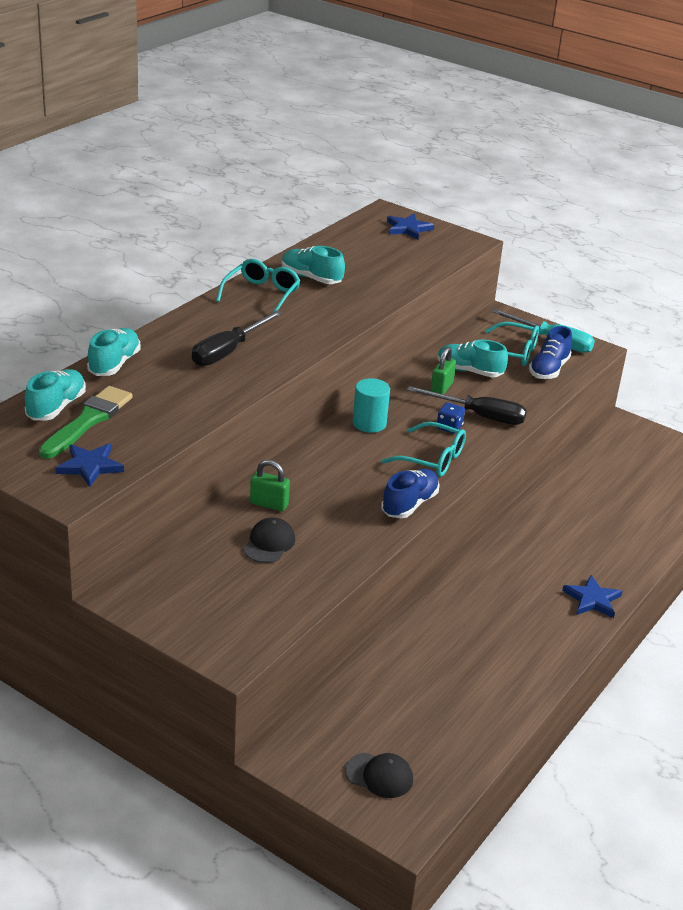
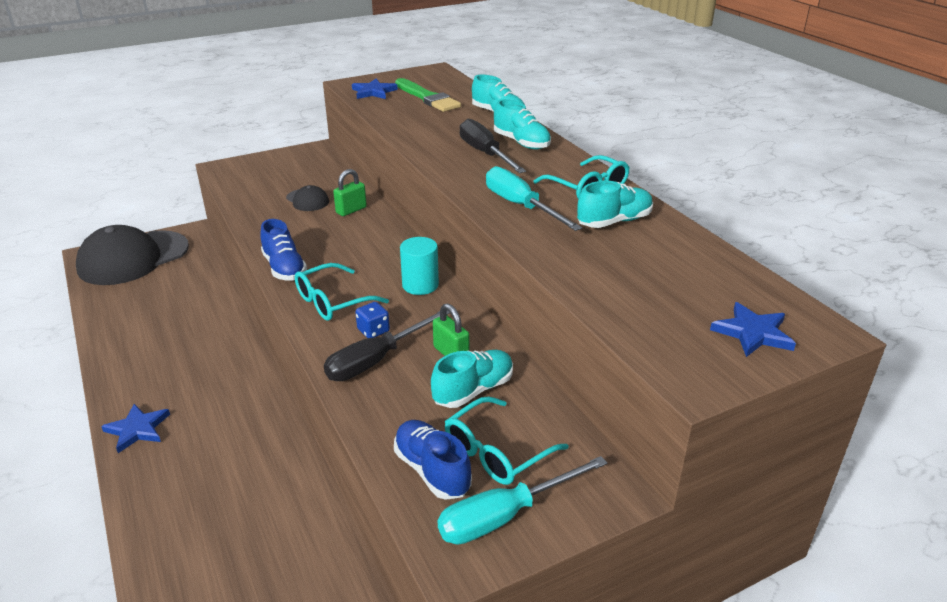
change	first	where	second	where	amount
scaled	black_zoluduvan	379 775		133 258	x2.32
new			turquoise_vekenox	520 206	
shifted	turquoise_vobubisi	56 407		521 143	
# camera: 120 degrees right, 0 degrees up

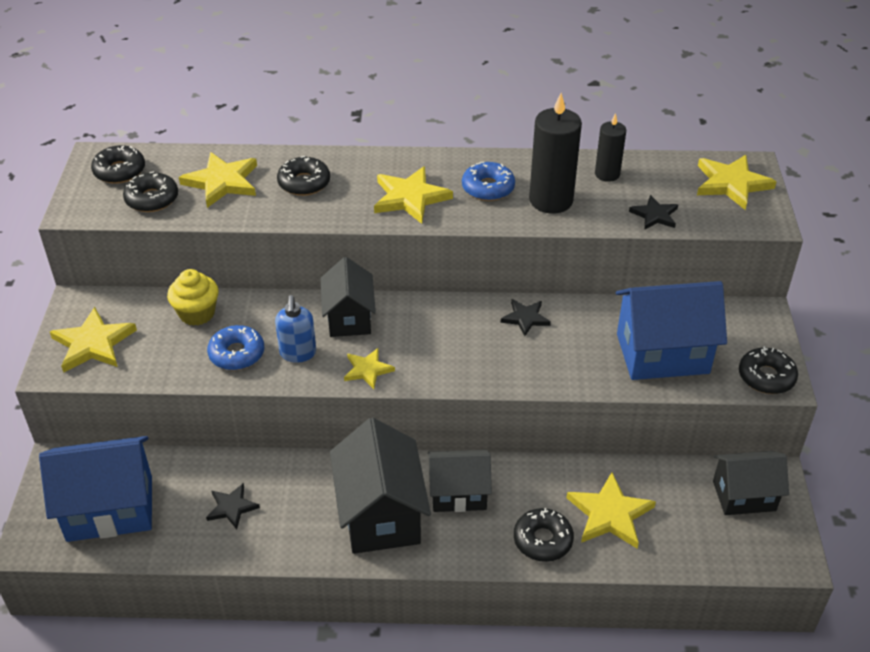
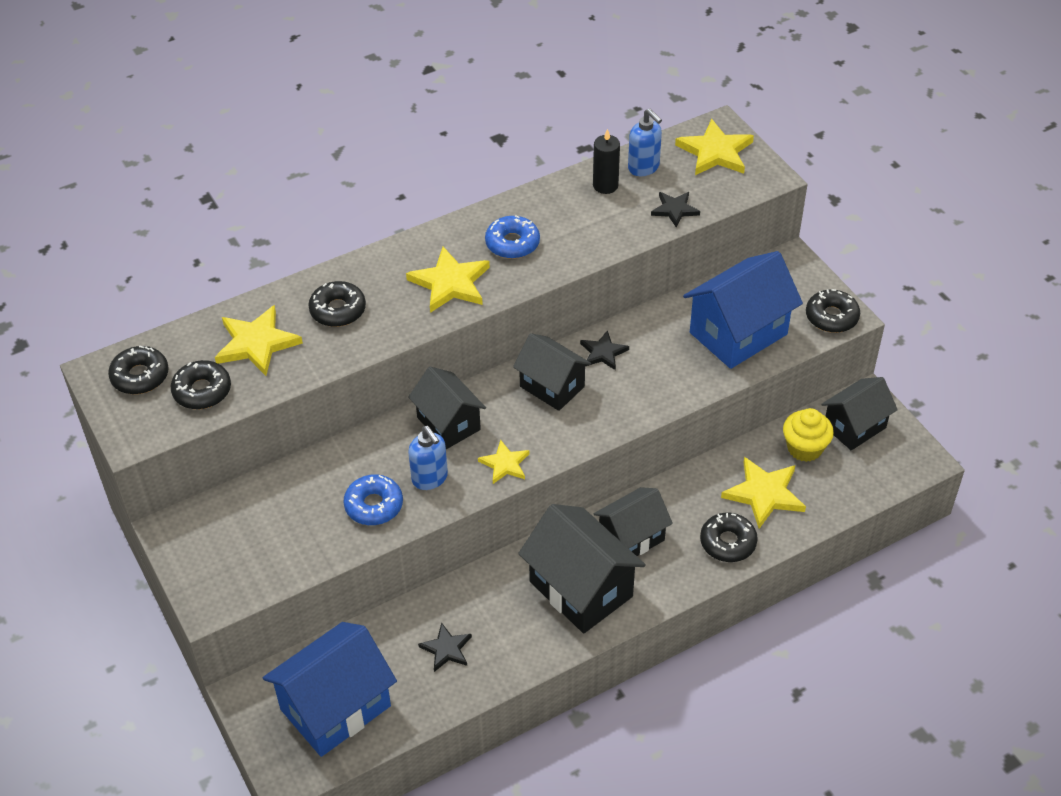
change	first	where	second	where	amount
new			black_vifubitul	552 387	
new			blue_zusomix	644 168	
shifted	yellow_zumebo	197 313		804 448	
gone	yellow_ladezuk	93 343			
gone	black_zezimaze	551 200			
# camera: 30 degrees left, 5 degrees up

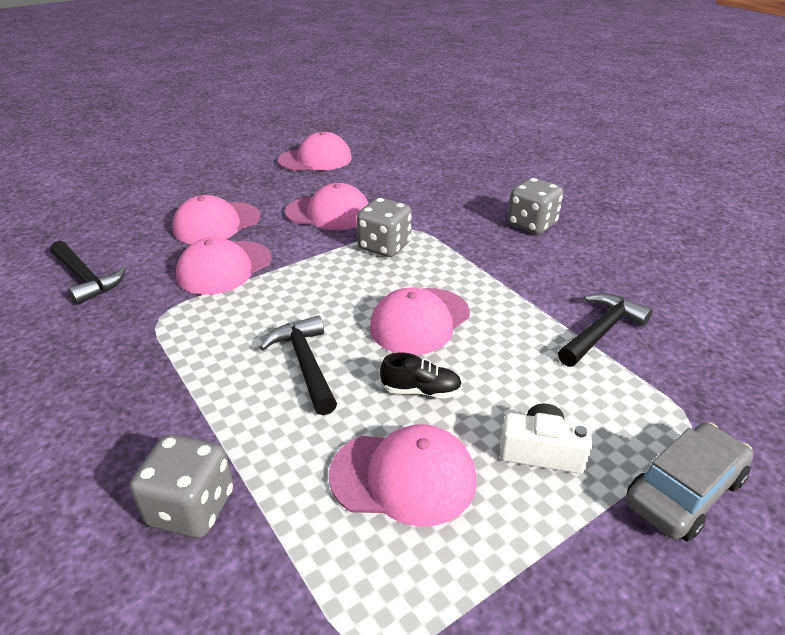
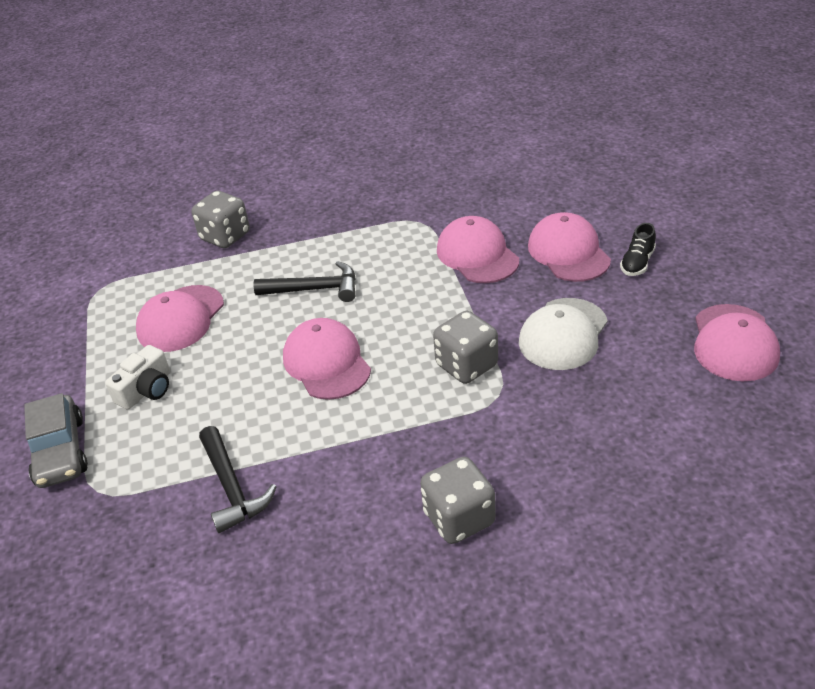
change	first	where	second	where	amount
repainted	pink_zoluduvan	328 213	white_zoluduvan	563 334	
shifted	black_vobubisi	421 390		637 263	
gone	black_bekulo	86 279			
# camera: 115 degrees right, 5 degrees up

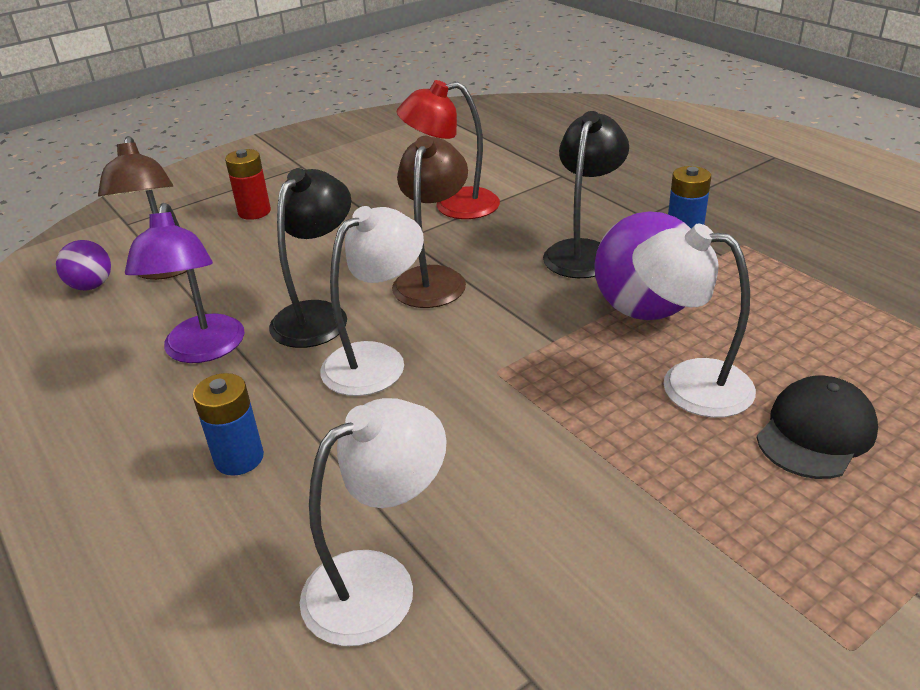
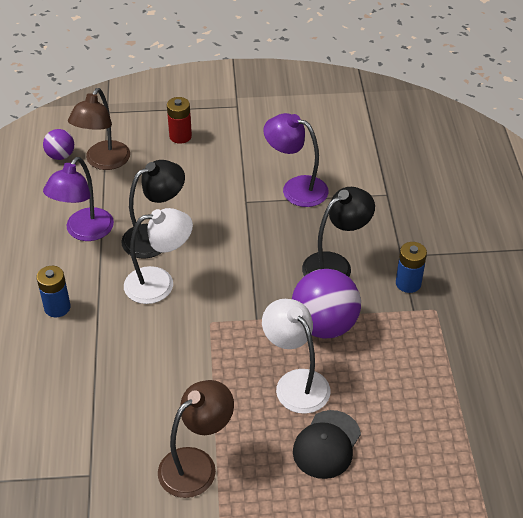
change	first	where	second	where	amount
shifted	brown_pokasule	433 278		196 464	
repainted	red_pokasule	453 206	purple_pokasule	296 188	
rotated	black_zoluduvan	816 432		327 444	135 degrees clockwise
gone	white_pokasule	379 583			
# camera: 30 degrees right, 10 degrees up

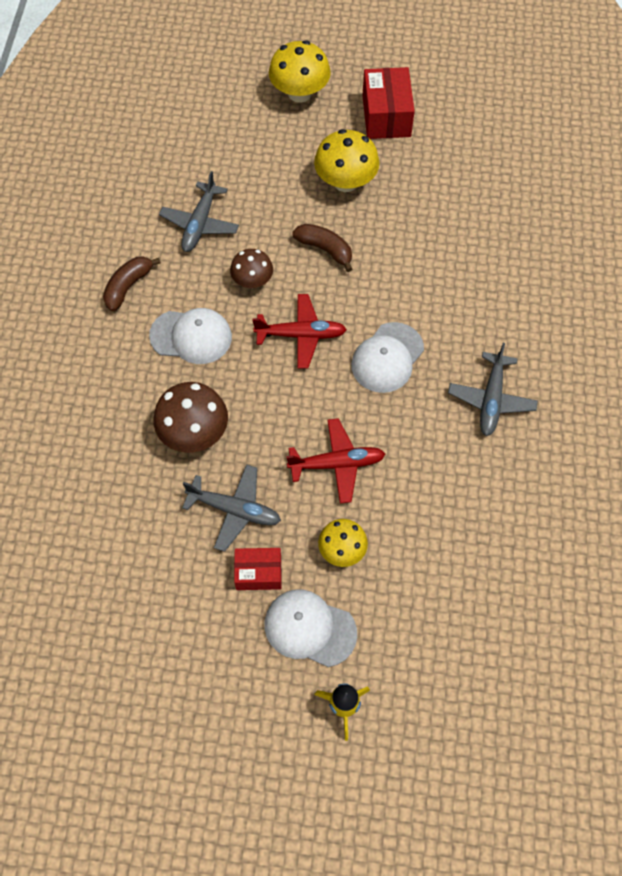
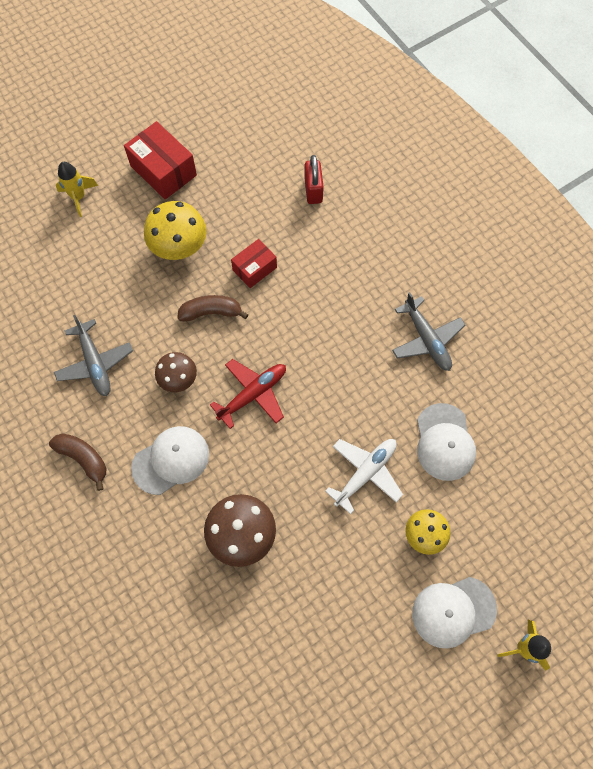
change	first	where	second	where	amount
rotated	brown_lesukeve	128 286		83 458	135 degrees clockwise
swapped	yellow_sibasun	299 93	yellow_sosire	78 197	
shifted	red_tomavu	258 573		254 269	
new			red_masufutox	313 190	
repainted	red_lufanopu	337 464	white_lufanopu	365 473	
shifted	white_zoluduvan	387 358		444 442	
gone	grey_lufanopu	235 510			
# camera: 40 degrees left, 5 degrees up

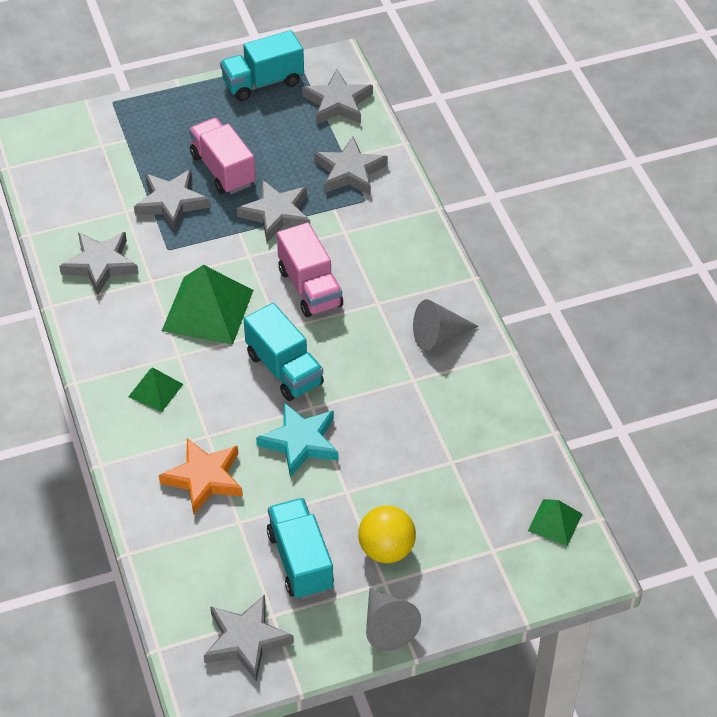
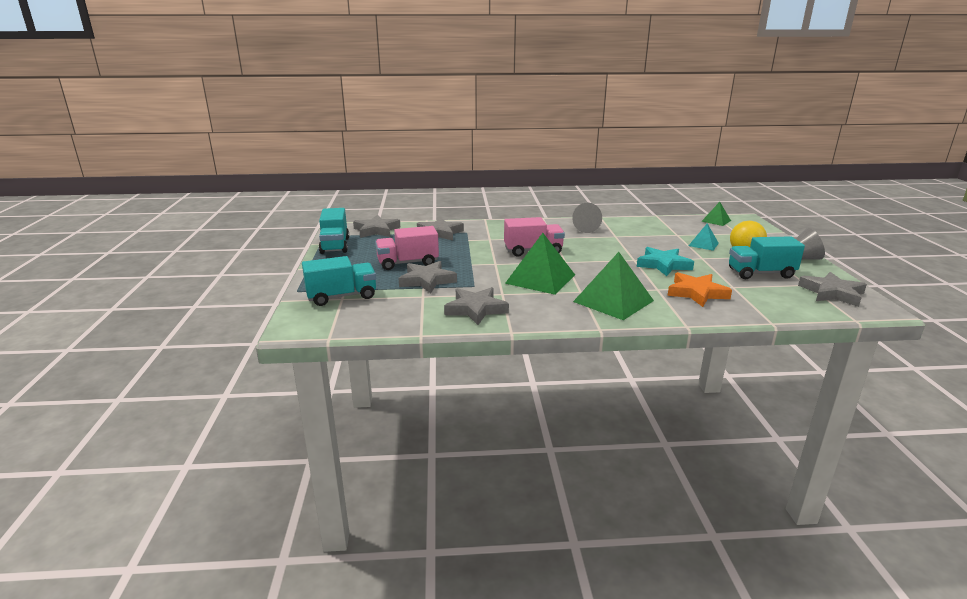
change	first	where	second	where	amount
shifted	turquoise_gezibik	284 369		342 296	
scaled	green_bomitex	155 390		613 301	x1.91
new			turquoise_bomitex	703 244	
gone	grey_ladezuk	276 214			
# camera: 75 degrees left, 25 degrees down

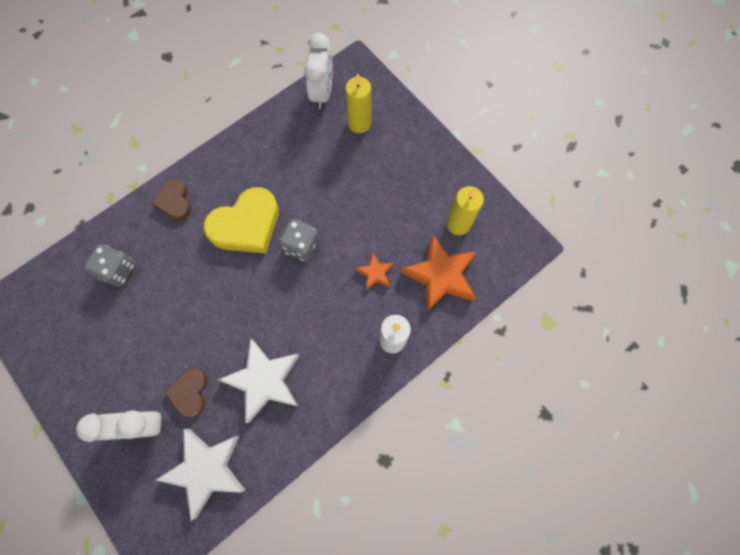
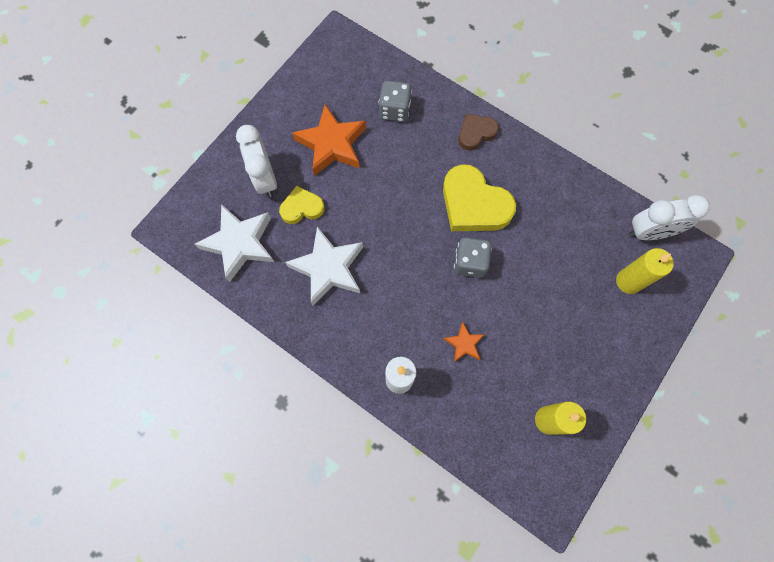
change	first	where	second	where	amount
repainted	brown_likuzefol	190 392	yellow_likuzefol	302 208	
shifted	orange_ladezuk	440 276		332 144	
# camera: 75 degrees right, 0 degrees up

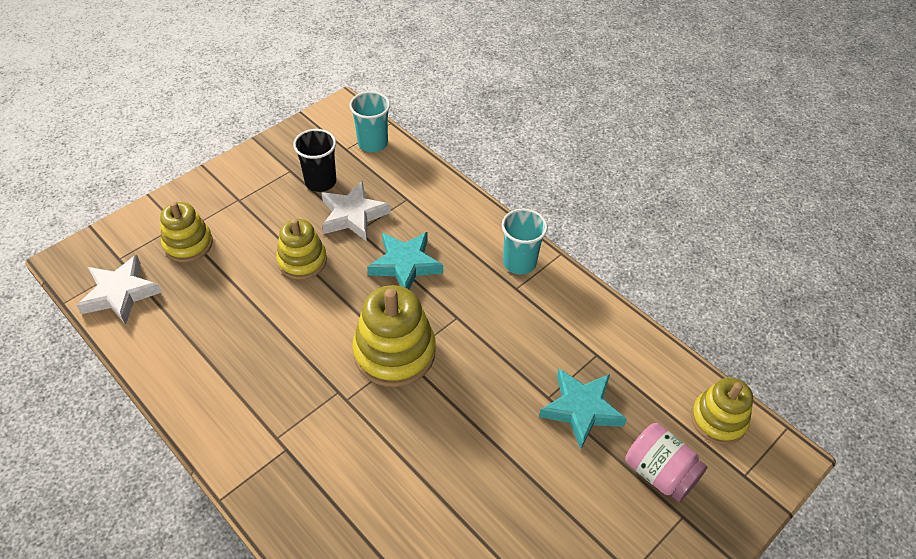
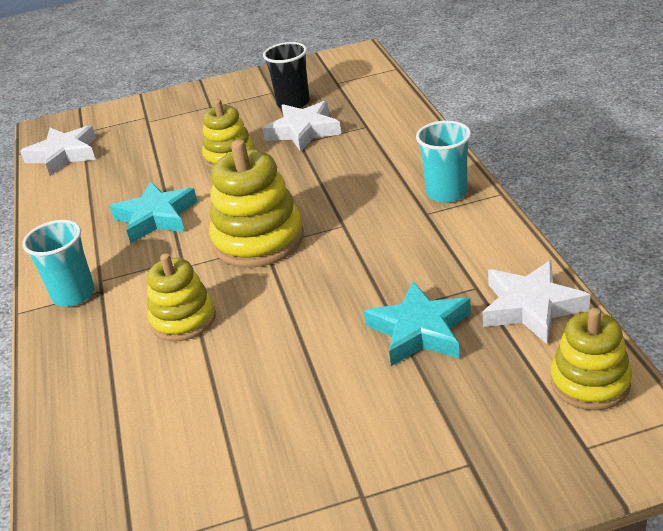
change	first	where	second	where	amount
shifted	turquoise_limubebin	372 143		73 294	
shifted	turquoise_ladezuk	405 264		156 217	
shifted	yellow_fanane	188 244		183 319	
new			white_ladezuk	531 307	
gone	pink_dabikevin	659 472			
# camera: 35 degrees right, 15 degrees down

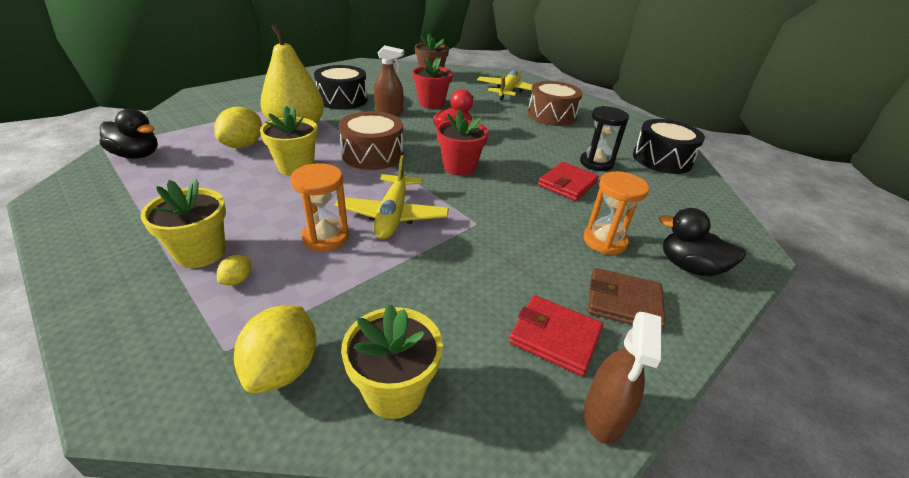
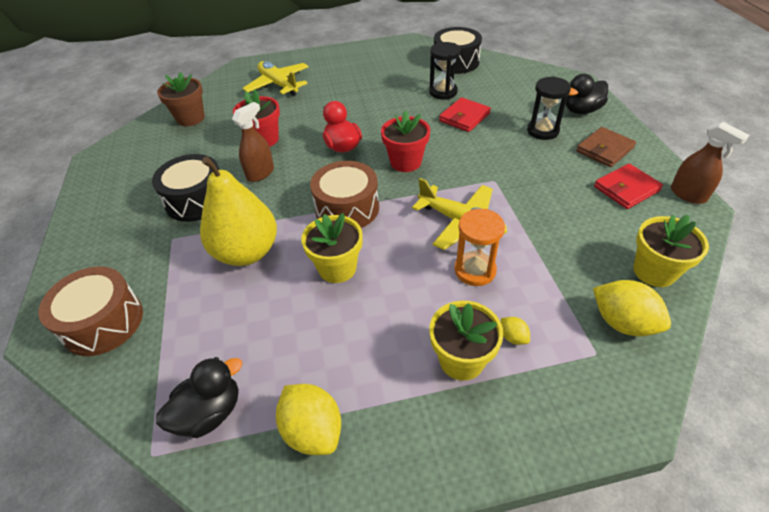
change	first	where	second	where	amount
shifted	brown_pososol	551 115		103 322	
shifted	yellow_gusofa	243 145		313 430	
rotated	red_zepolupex	567 184		464 117	60 degrees clockwise
repainted	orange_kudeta	604 241	black_kudeta	542 131	
# camera: 55 degrees left, 10 degrees up

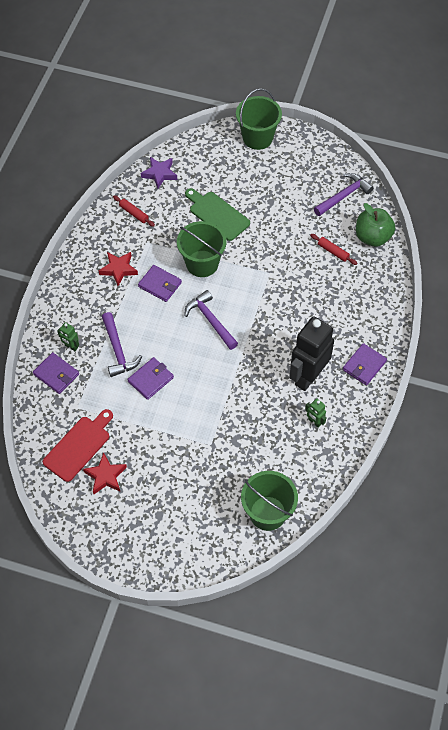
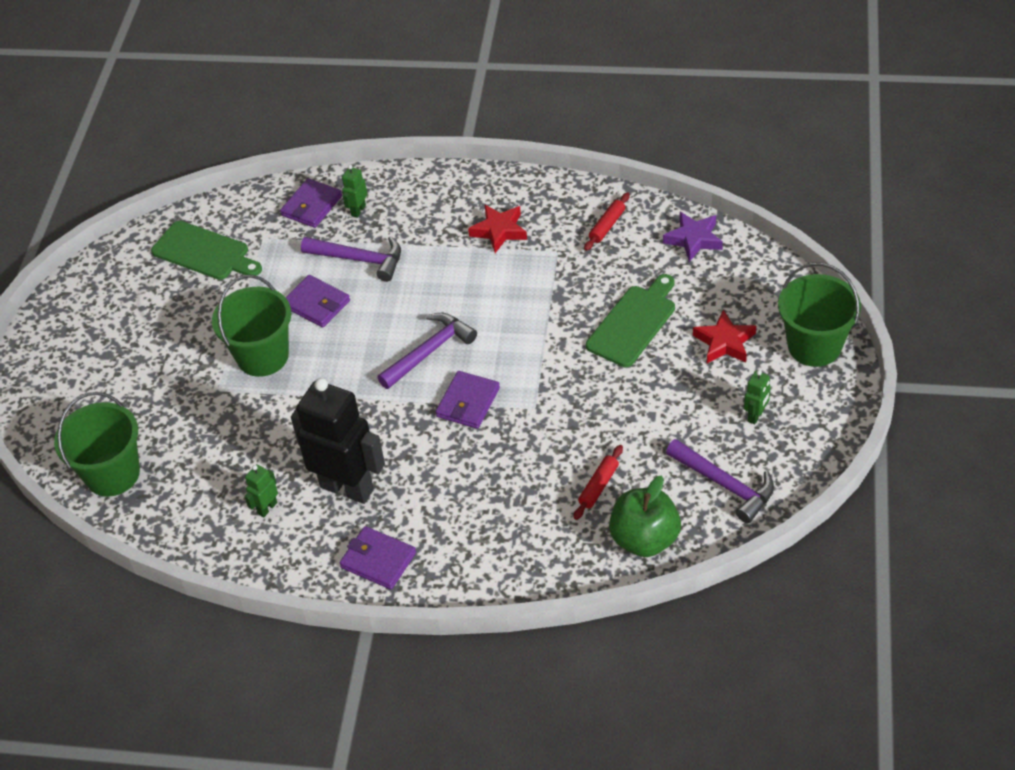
change	first	where	second	where	amount
repainted	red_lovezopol	79 446	green_lovezopol	204 252	
shifted	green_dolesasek	202 263		263 356	
rotated	purple_bekulo	118 350		359 259	135 degrees counterclockwise
shifted	purple_zepolupex	160 285		468 402	
shifted	red_ladezuk	105 476		724 342	
new			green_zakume	756 416	
# camera: 85 degrees right, 10 degrees down

